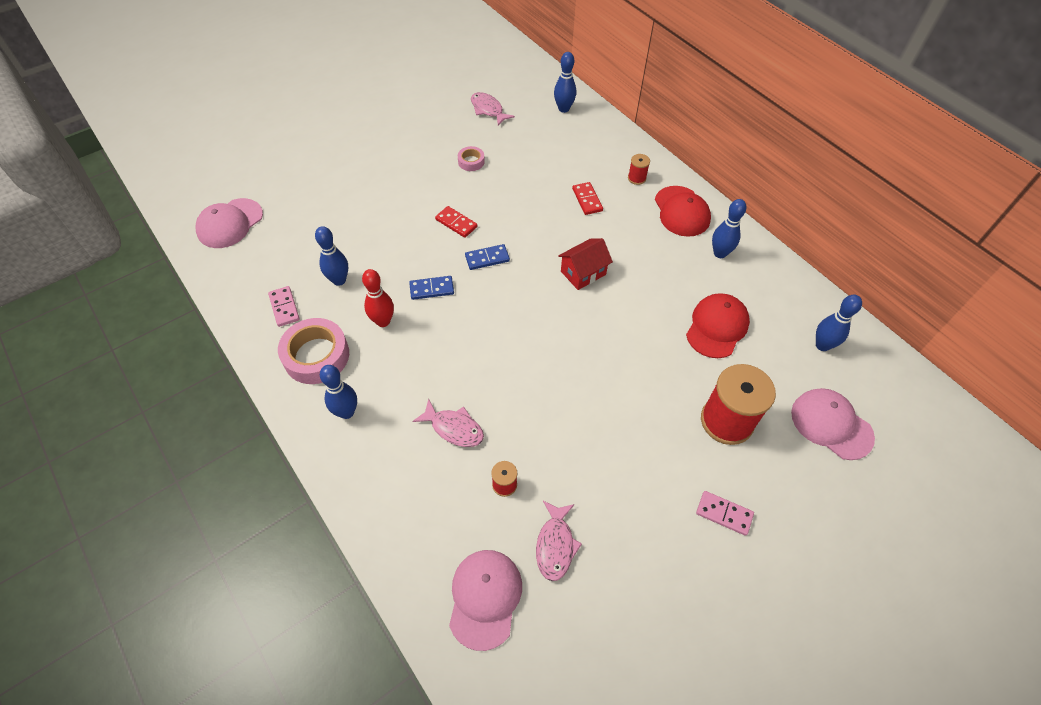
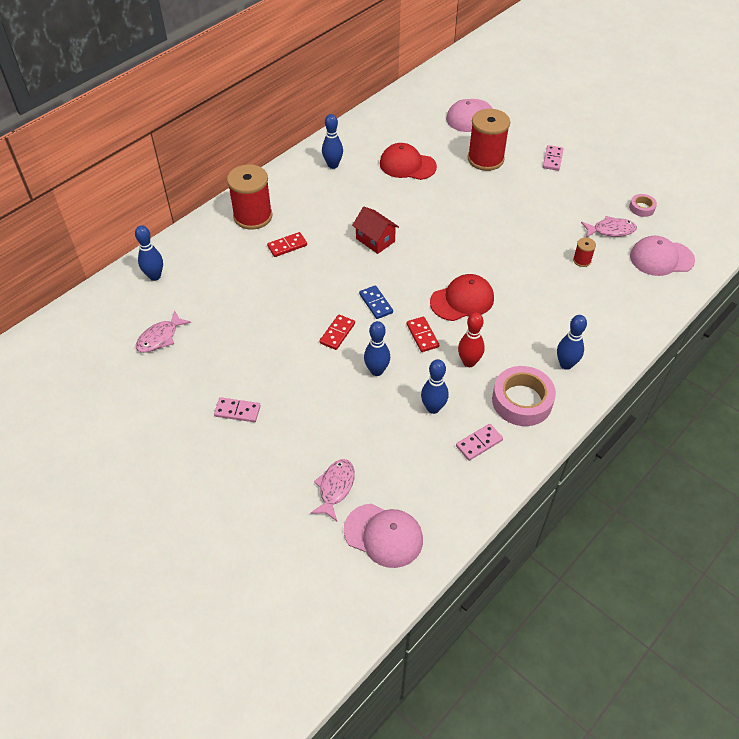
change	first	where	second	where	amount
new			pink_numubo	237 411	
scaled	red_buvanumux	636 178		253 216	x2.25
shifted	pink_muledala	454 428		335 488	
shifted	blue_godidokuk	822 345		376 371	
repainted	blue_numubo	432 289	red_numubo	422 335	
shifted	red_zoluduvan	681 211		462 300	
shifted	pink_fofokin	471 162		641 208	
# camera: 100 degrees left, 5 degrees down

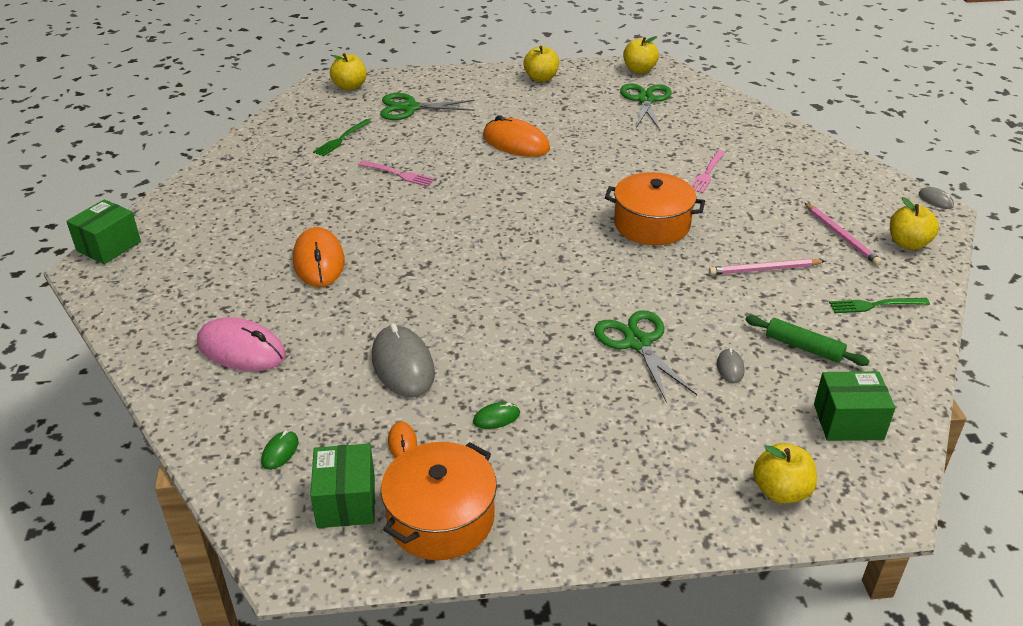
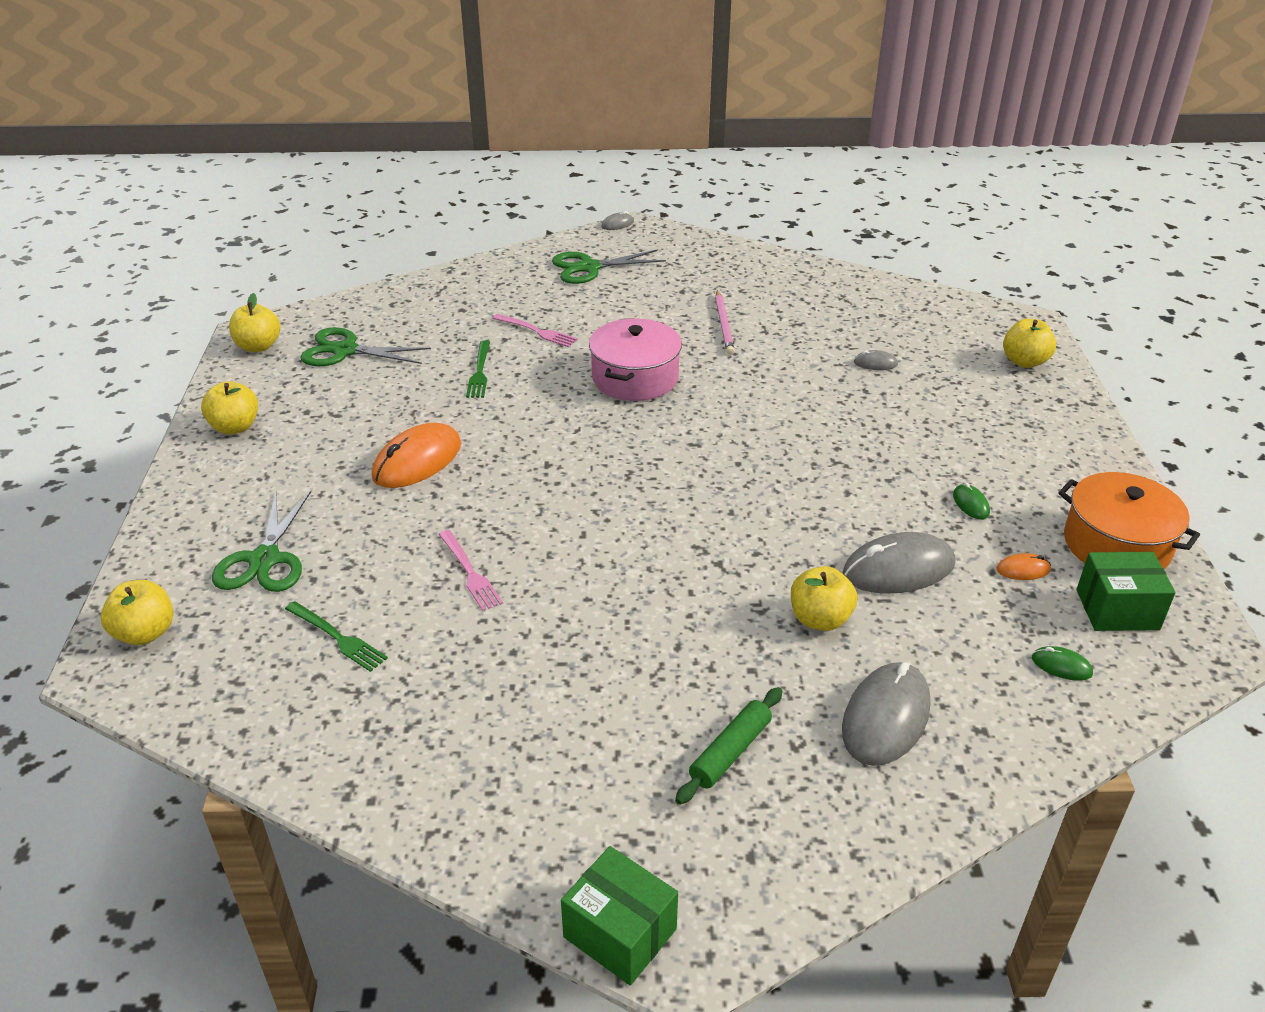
change	first	where	second	where	amount
rotated	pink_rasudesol	398 174		470 573	120 degrees clockwise
shifted	green_rasudesol	875 305		479 372	
shifted	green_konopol	638 343		589 267	
repainted	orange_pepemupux	652 224	pink_pepemupux	635 378	
shifted	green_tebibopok	803 347		730 752	
shifted	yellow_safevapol	908 243		820 619	
repainted	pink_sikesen	241 349	grey_sikesen	886 717	
gone	orange_sikesen	319 261			
gone	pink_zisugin	841 236			
gone	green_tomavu	848 421			
# camera: 85 degrees left, 0 degrees up

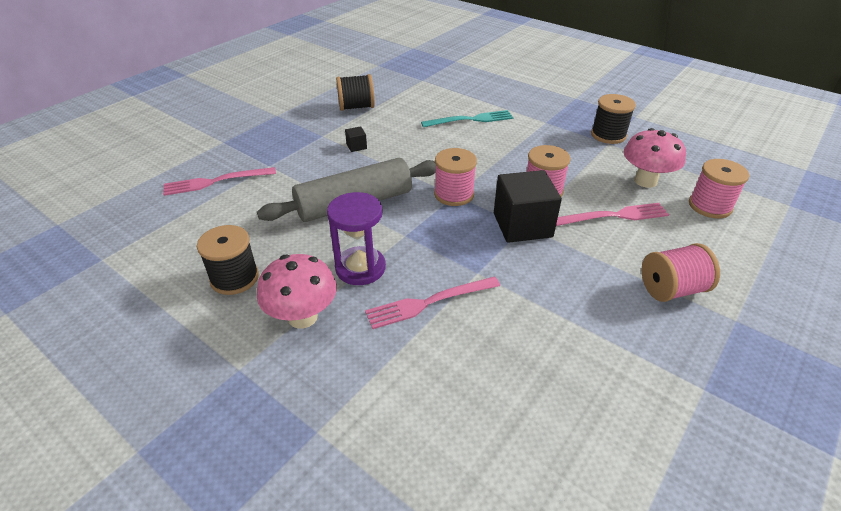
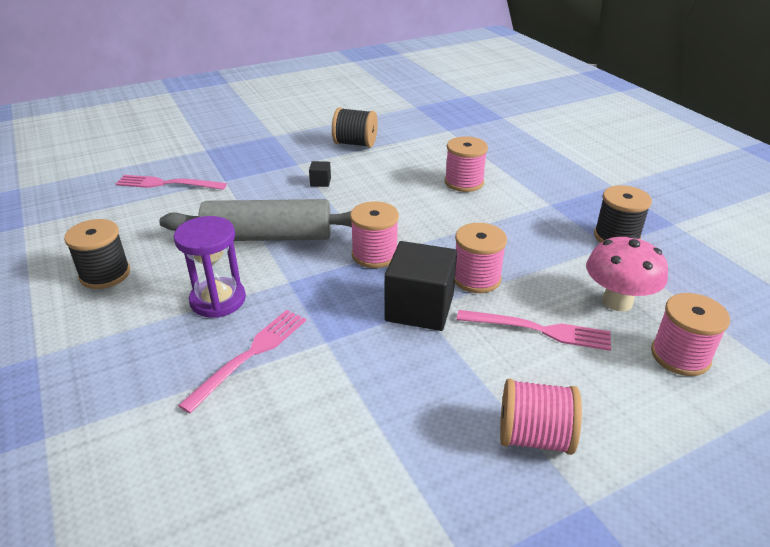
change	first	where	second	where	amount
rotated	pink_rasudesol	429 302		250 355	120 degrees clockwise
swapped	turquoise_rasudesol	471 120	pink_buvanumux	464 182	
gone	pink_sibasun	302 317			
# camera: 25 degrees right, 5 degrees down

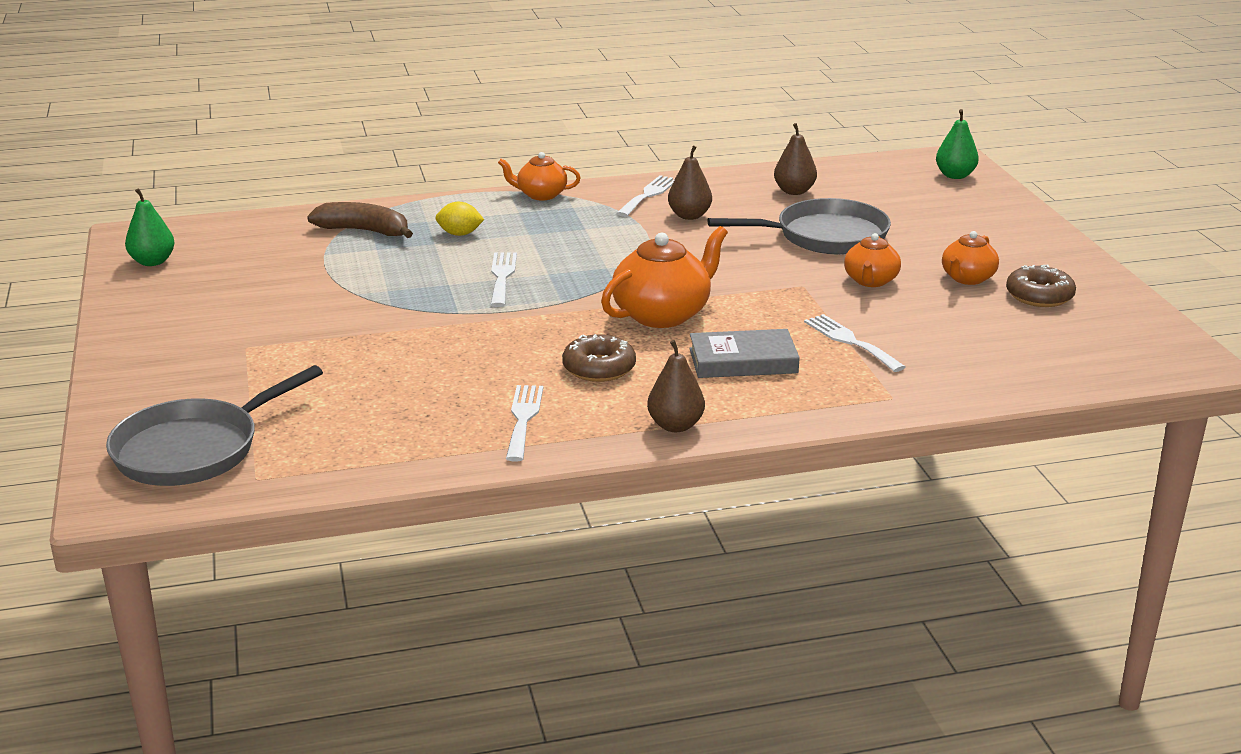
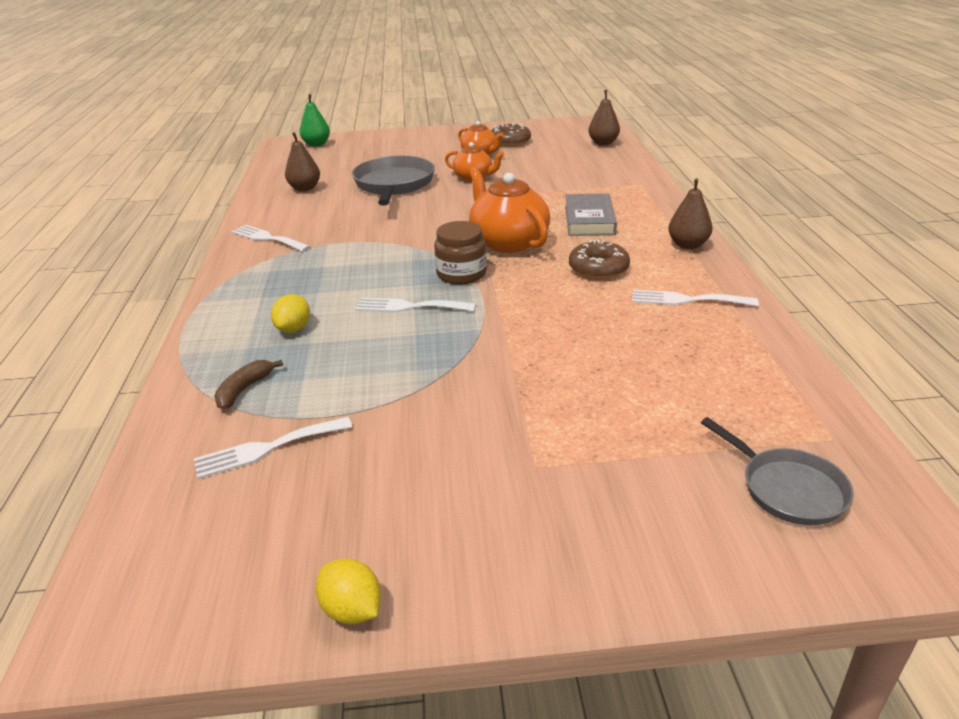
change	first	where	second	where	amount
shifted	white_rasudesol	850 341		267 448	
scaled	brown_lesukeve	364 231		244 390	x0.62
new			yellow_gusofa	352 610	
new			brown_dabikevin	461 274	
shifted	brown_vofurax	689 216		603 143	
scaled	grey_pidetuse	194 449		787 488	x0.60
gone	green_vofurax	152 262			
gone	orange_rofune	541 195			
# camera: 80 degrees left, 5 degrees up

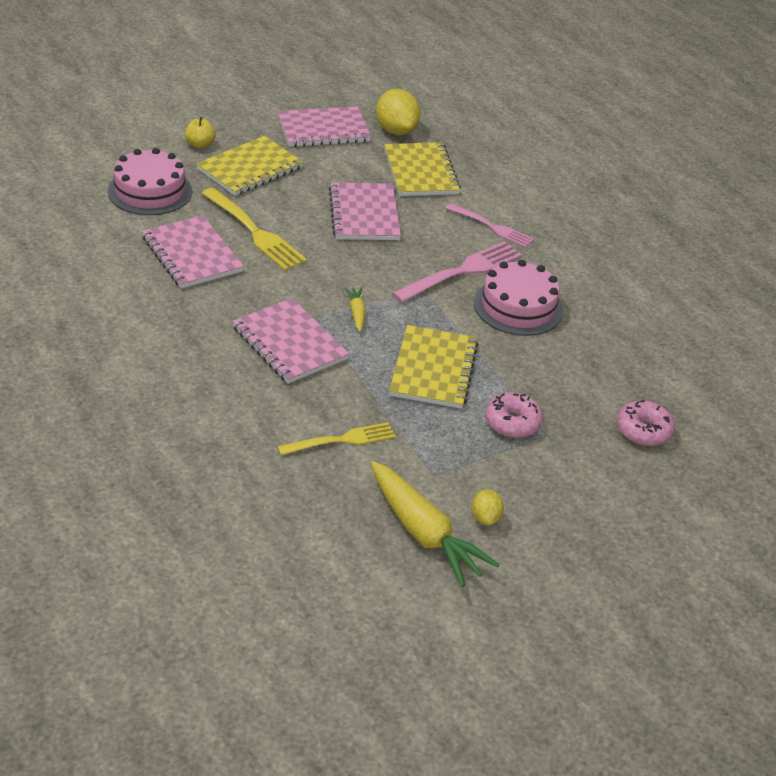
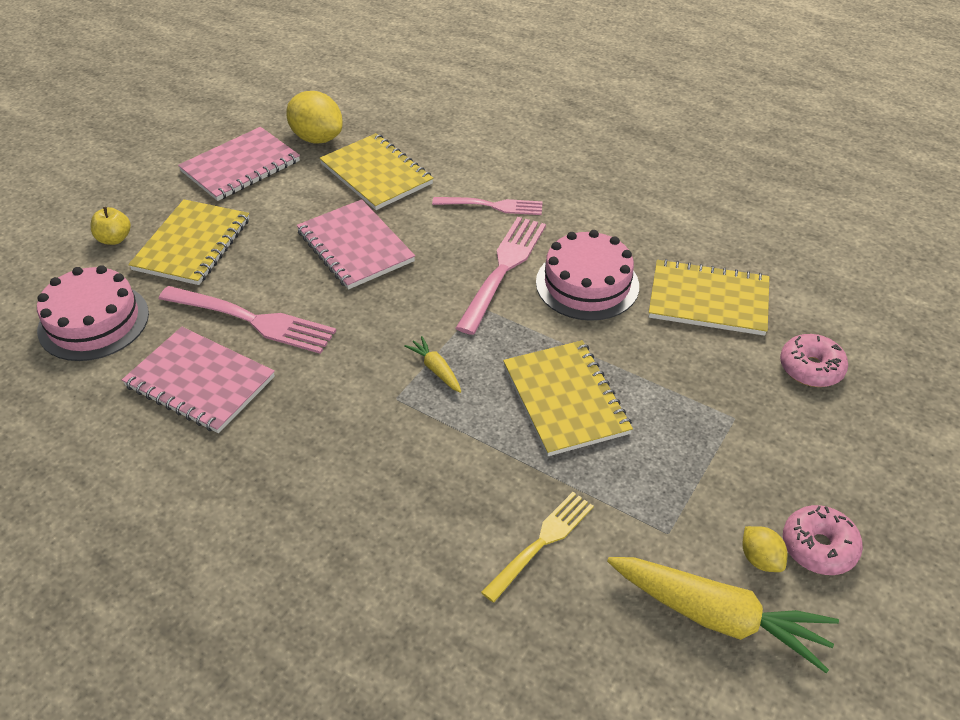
change	first	where	second	where	amount
repainted	yellow_rasudesol	254 232	pink_rasudesol	252 320	
new			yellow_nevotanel	708 300	
shifted	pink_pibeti	512 422		818 547	
gone	pink_nevotanel	290 343			
# camera: 25 degrees left, 5 degrees up

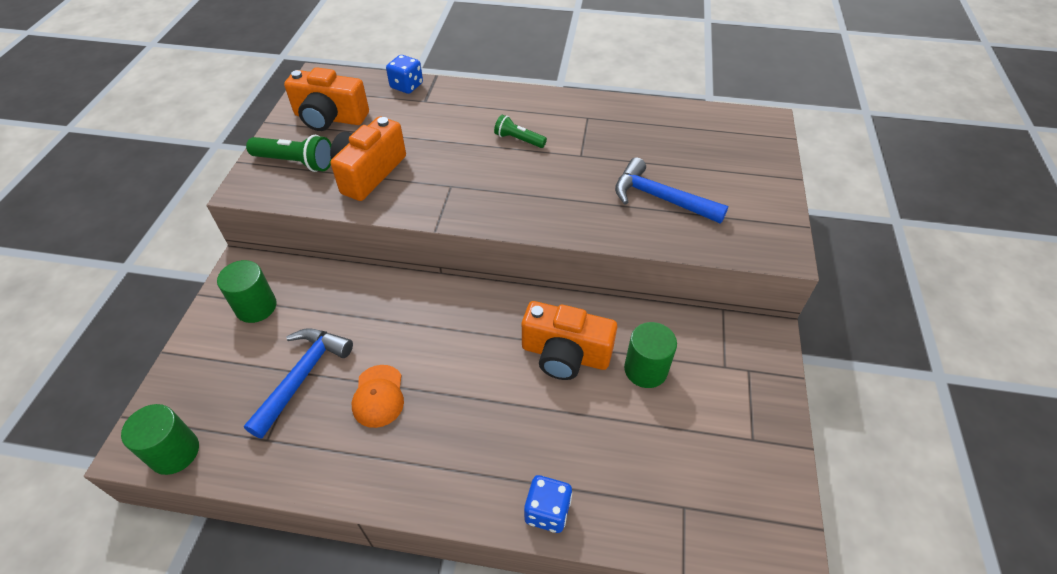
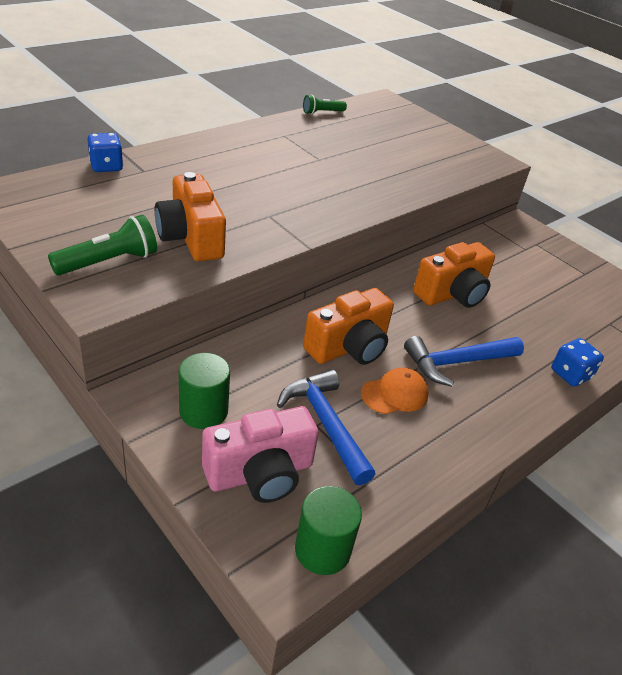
change	first	where	second	where	amount
new			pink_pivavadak	260 473	
shifted	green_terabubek	518 140		322 112	
shifted	orange_pivavadak	330 118		349 347	
rotated	orange_zoluduvan	378 396		395 394	60 degrees counterclockwise
shifted	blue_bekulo	660 198		456 362	
gone	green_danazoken	645 369			
# camera: 55 degrees left, 10 degrees down

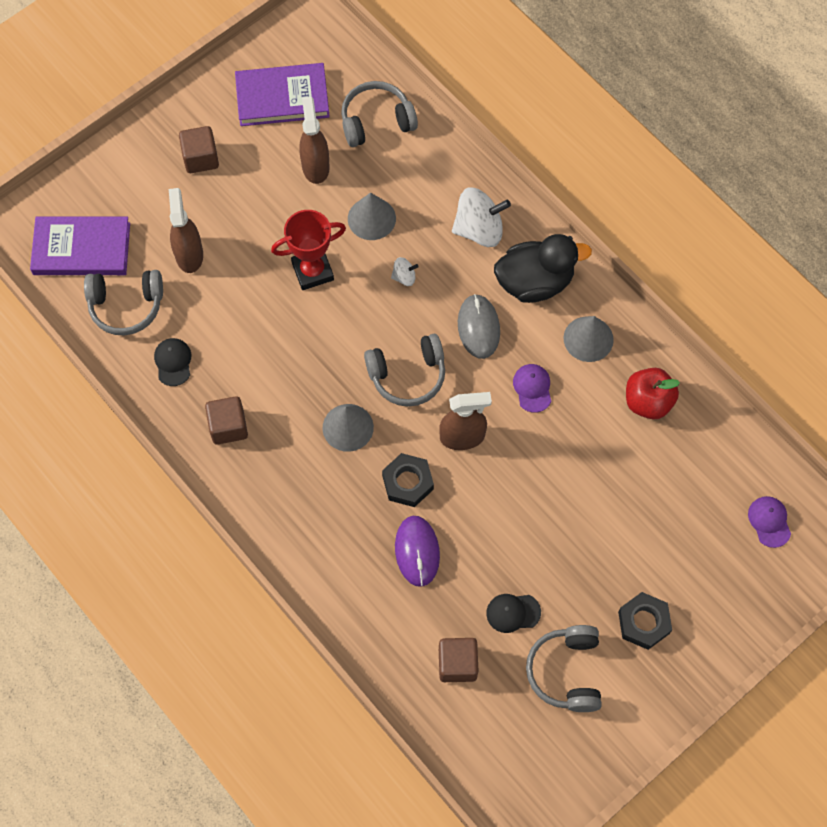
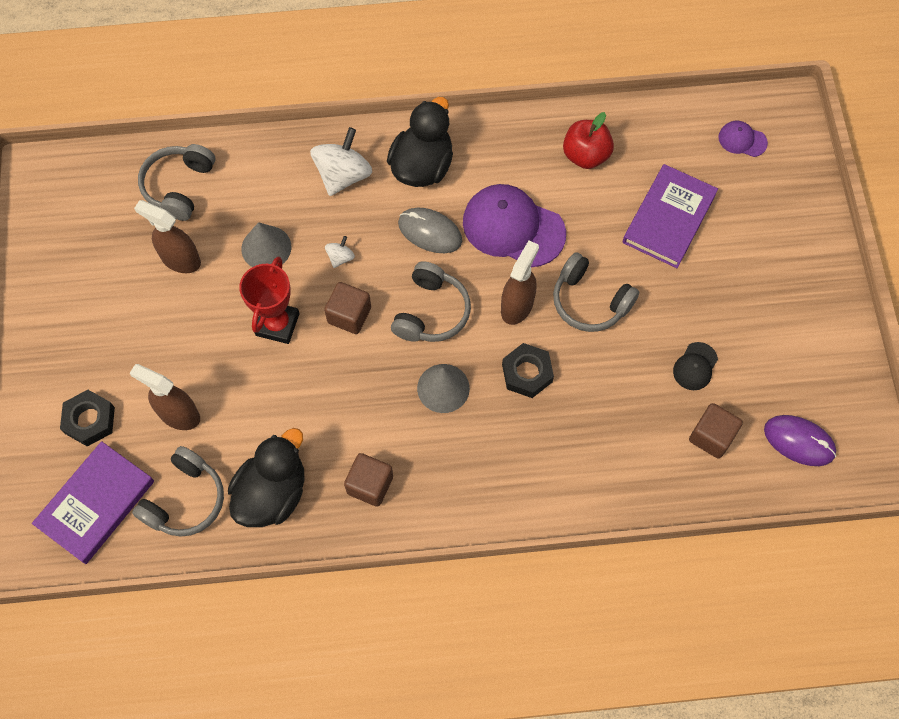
change	first	where	second	where	amount
shifted	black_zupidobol	643 622		89 420	
swapped	black_zoluduvan	173 362	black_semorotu	272 493	
shifted	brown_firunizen	201 158		349 315	
scaled	purple_zoluduvan	532 388		513 227	x2.10
shifted	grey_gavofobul	566 672		590 301	
shifted	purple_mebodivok	282 97		669 218	
shifted	purple_sikesen	417 551		799 441	
gone	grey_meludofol	588 339			
# camera: 55 degrees left, 0 degrees up

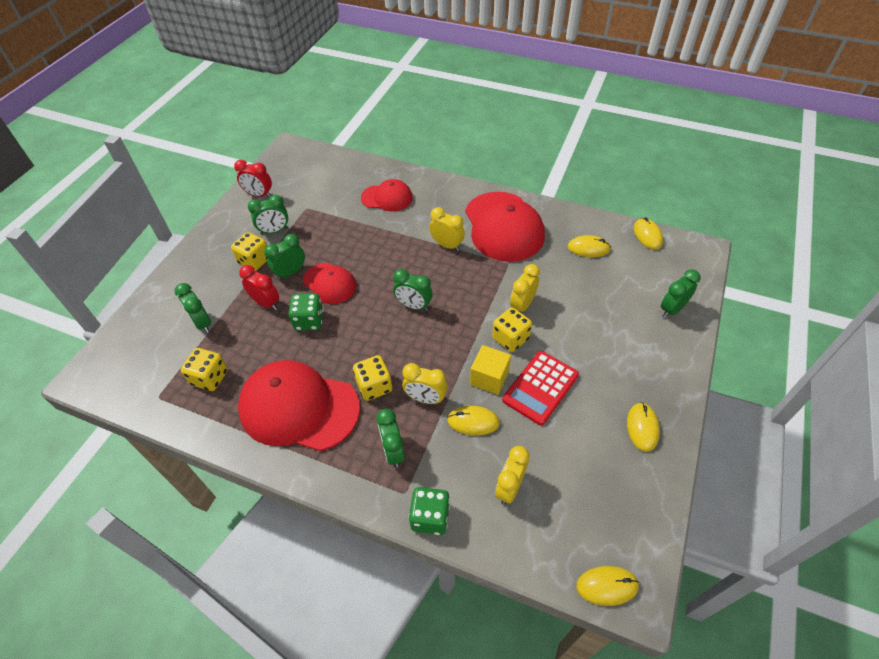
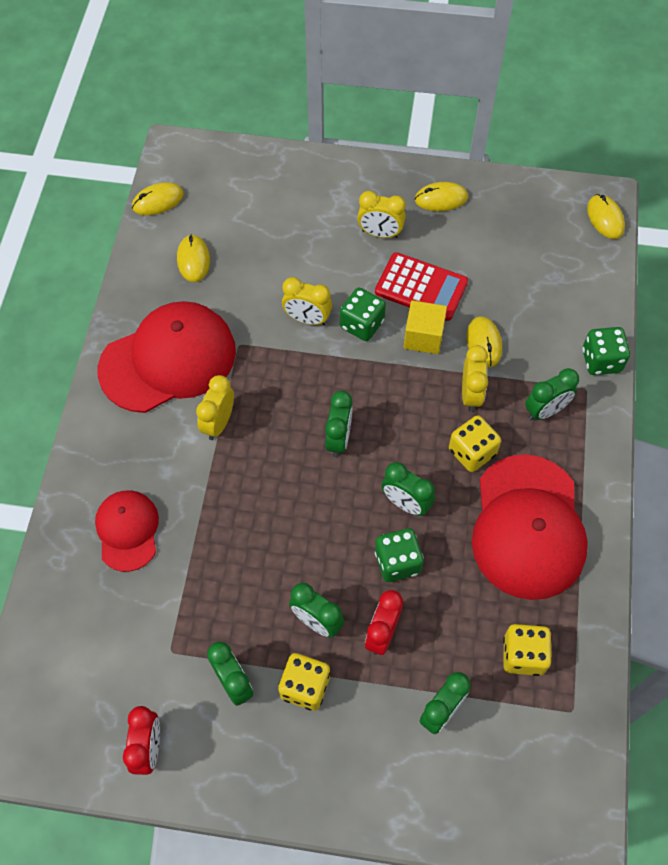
change	first	where	second	where	amount
repainted	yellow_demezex	510 338	green_demezex	362 324	
shifted	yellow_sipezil	509 487		380 234	
shifted	green_sipezil	672 309		406 503	
gone	red_zoluduvan	329 283			
# camera: 105 degrees left, 10 degrees up

